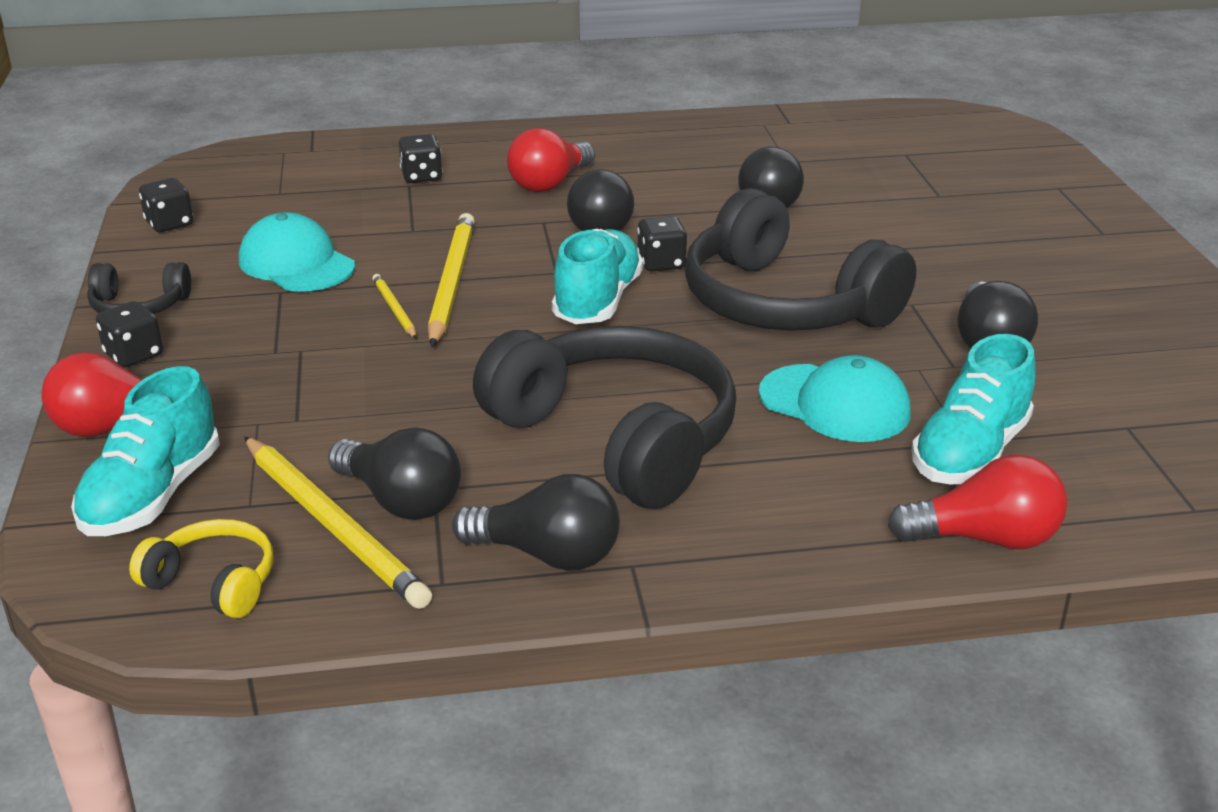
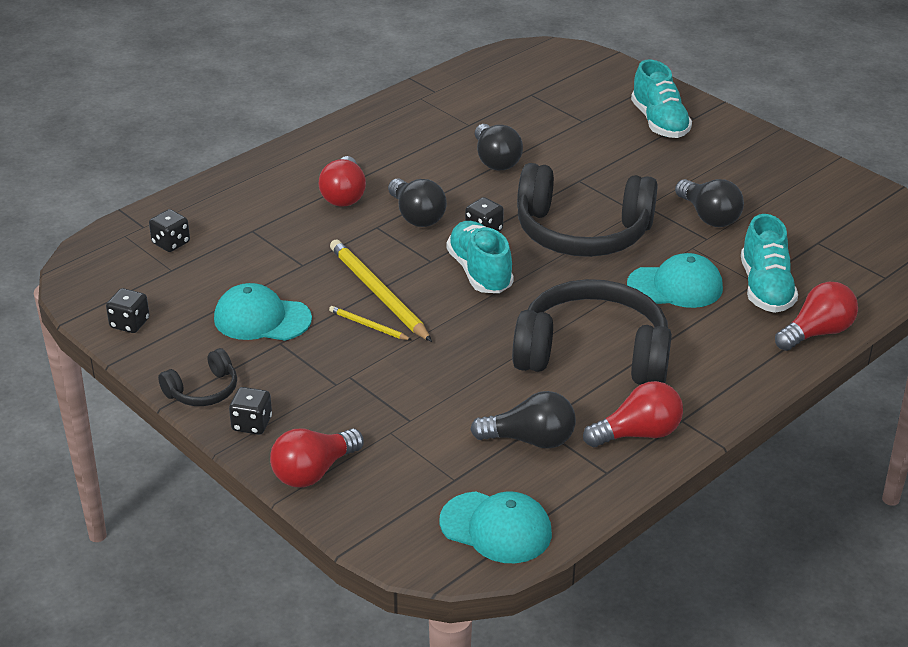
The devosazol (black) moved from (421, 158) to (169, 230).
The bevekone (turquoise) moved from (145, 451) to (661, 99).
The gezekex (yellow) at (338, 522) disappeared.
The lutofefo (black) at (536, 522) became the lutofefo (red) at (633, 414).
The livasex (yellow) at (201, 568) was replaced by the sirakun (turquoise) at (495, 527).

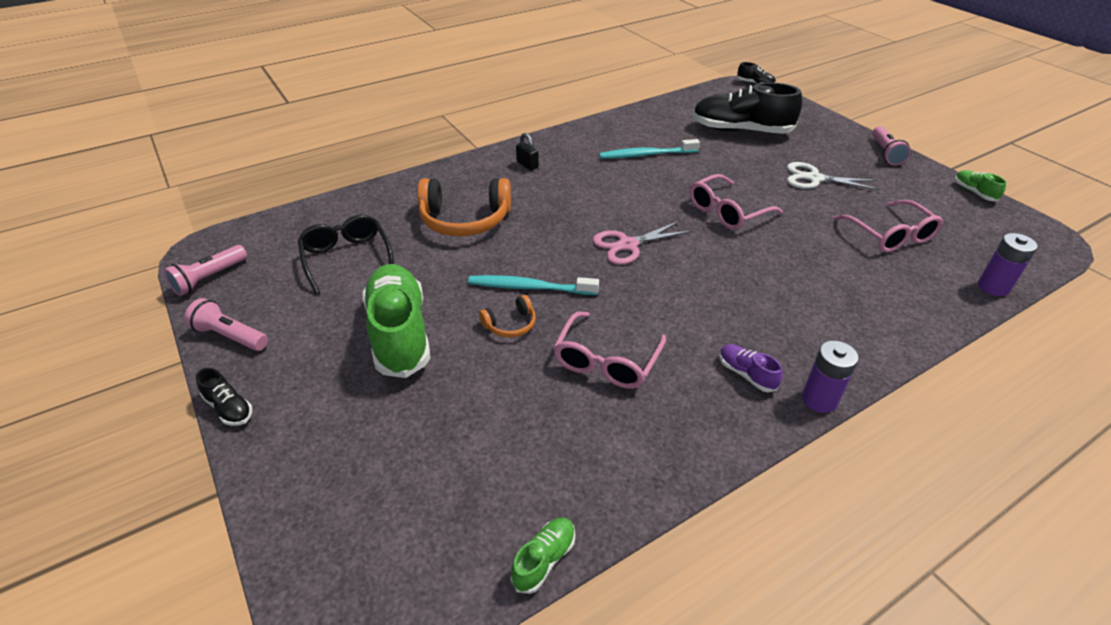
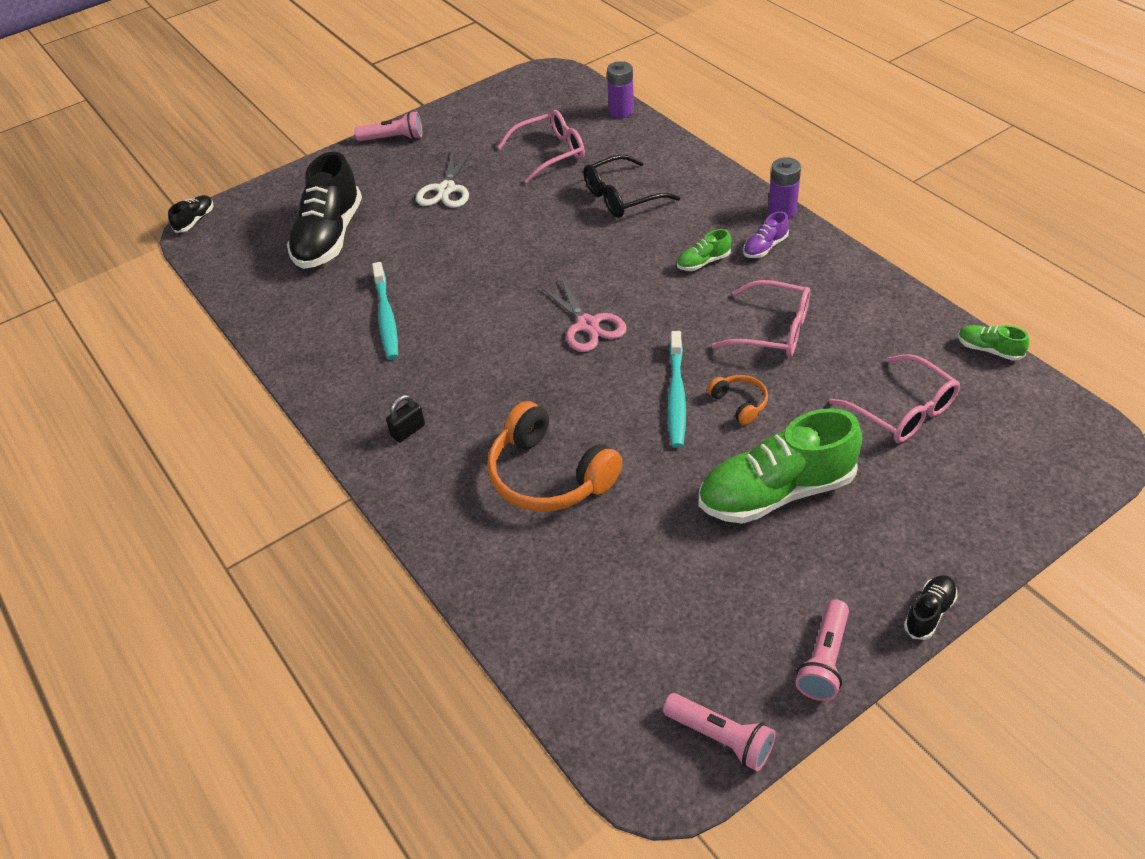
The bevekone (green) moved from (980, 185) to (704, 250).
The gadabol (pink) moved from (736, 202) to (894, 398).
The livasex (orange) at (464, 207) turned 135 degrees clockwise.
The gadabol (black) moved from (346, 254) to (631, 186).

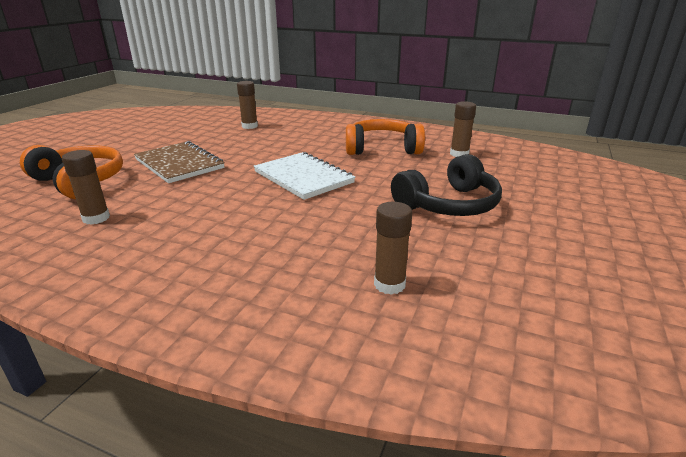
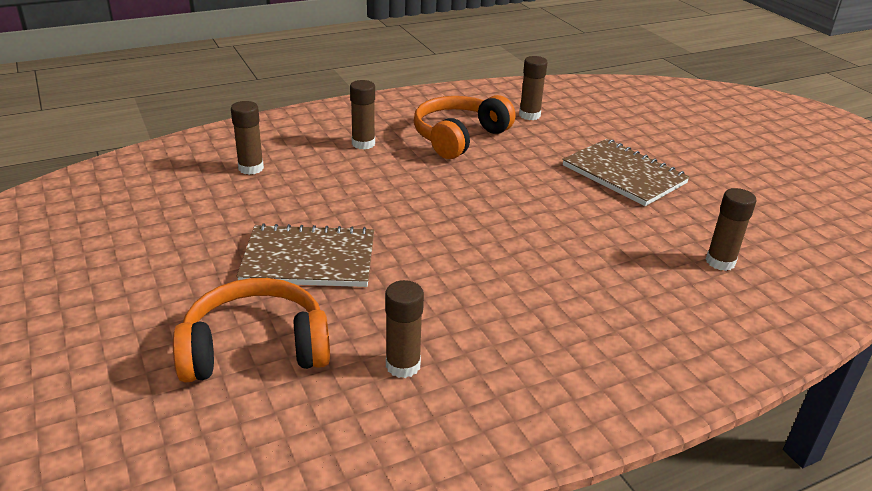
The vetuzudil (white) at (304, 176) disappeared.
The livasex (black) at (446, 185) was replaced by the vetuzudil (brown) at (626, 172).
The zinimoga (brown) at (362, 114) appeared.

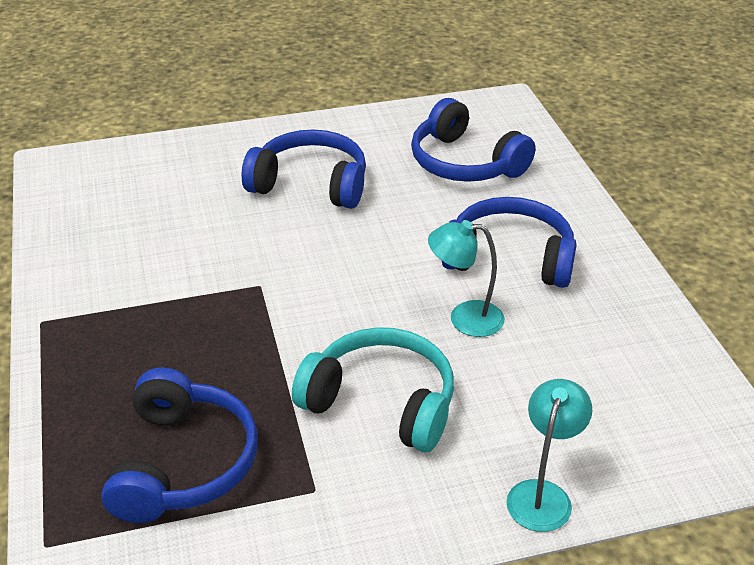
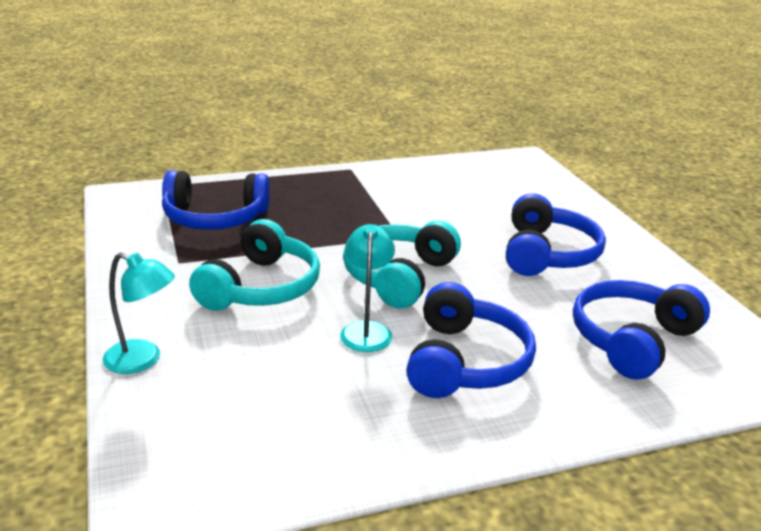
The livasex (turquoise) at (402, 264) appeared.

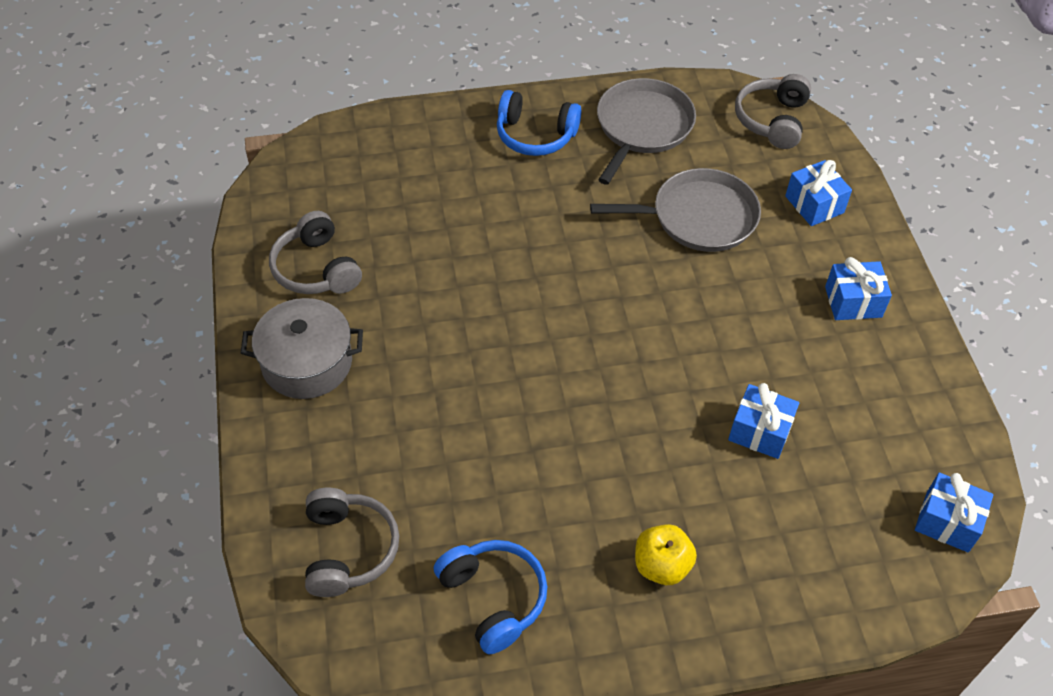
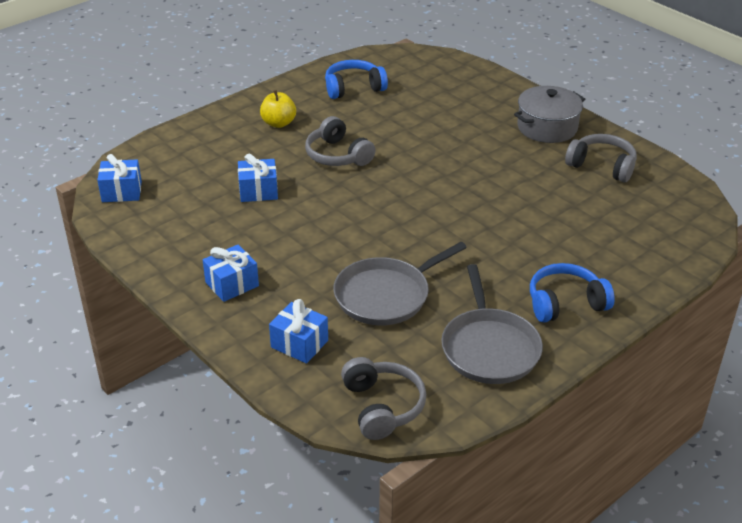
The livasex (grey) moved from (352, 542) to (340, 141).
The livasex (blue) at (490, 597) turned 135 degrees clockwise.

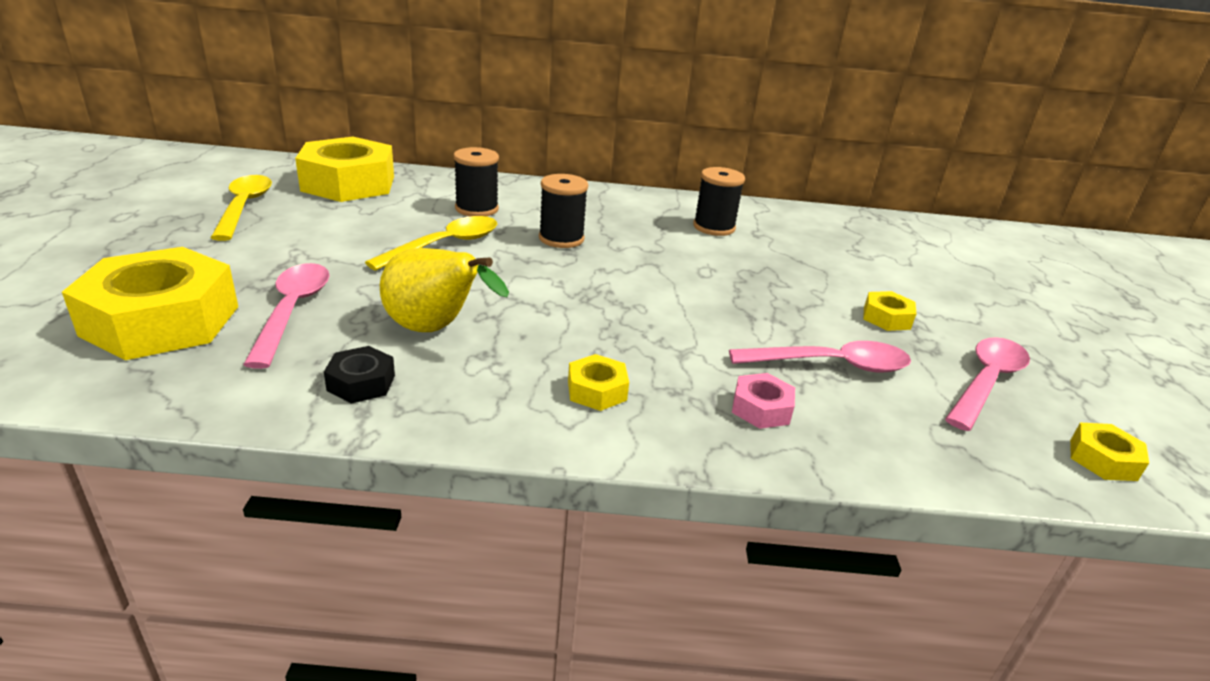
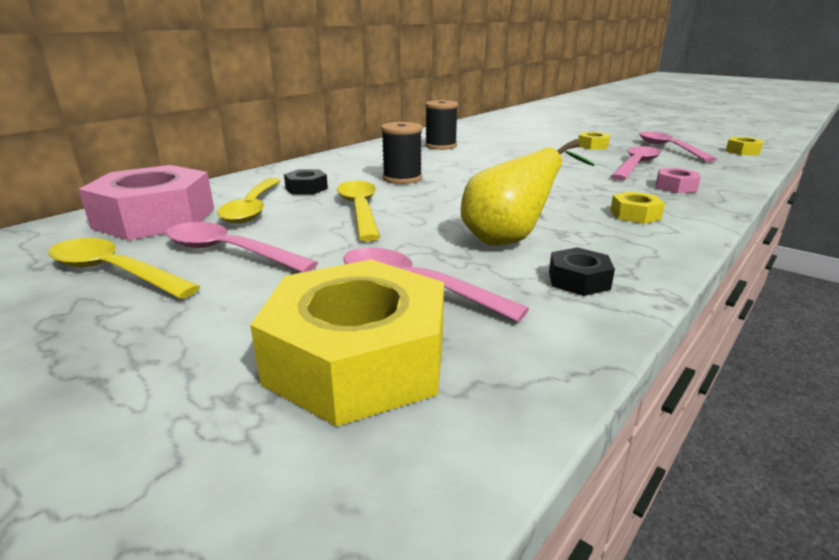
The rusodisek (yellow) at (344, 169) became the rusodisek (pink) at (146, 202).
The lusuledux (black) at (476, 181) was replaced by the rusodisek (black) at (306, 182).
The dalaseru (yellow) at (249, 201) appeared.
The dalaseru (pink) at (242, 247) appeared.

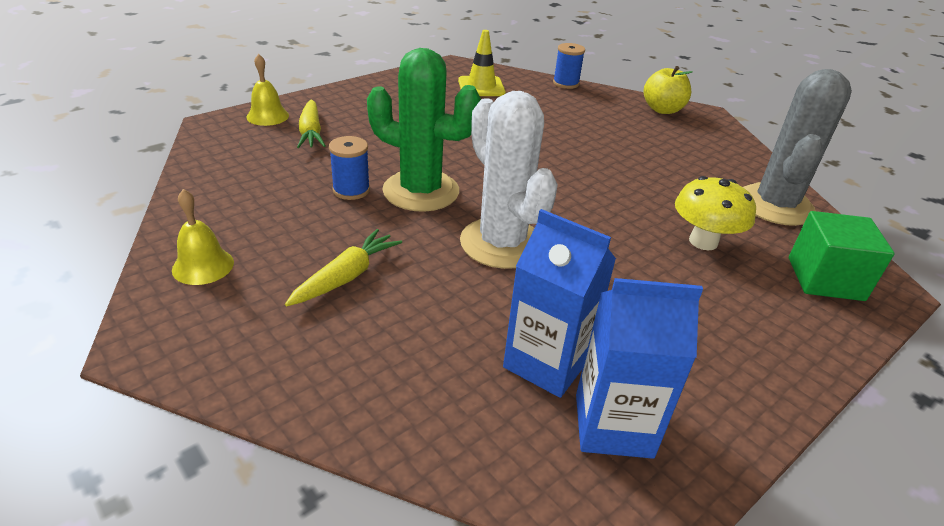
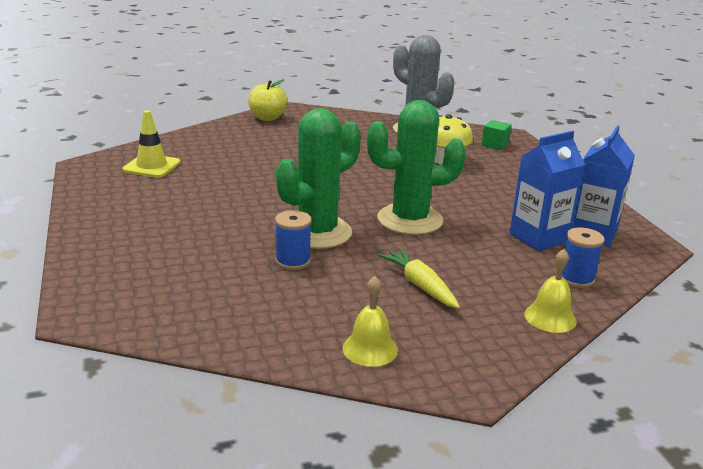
The lusuledux (blue) moved from (569, 66) to (583, 257).
The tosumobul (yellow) moved from (267, 90) to (550, 291).
The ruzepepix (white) at (509, 180) became the ruzepepix (green) at (416, 167).
The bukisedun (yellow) at (311, 124) disappeared.
The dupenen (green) at (842, 256) changed to 0.59 times the size.

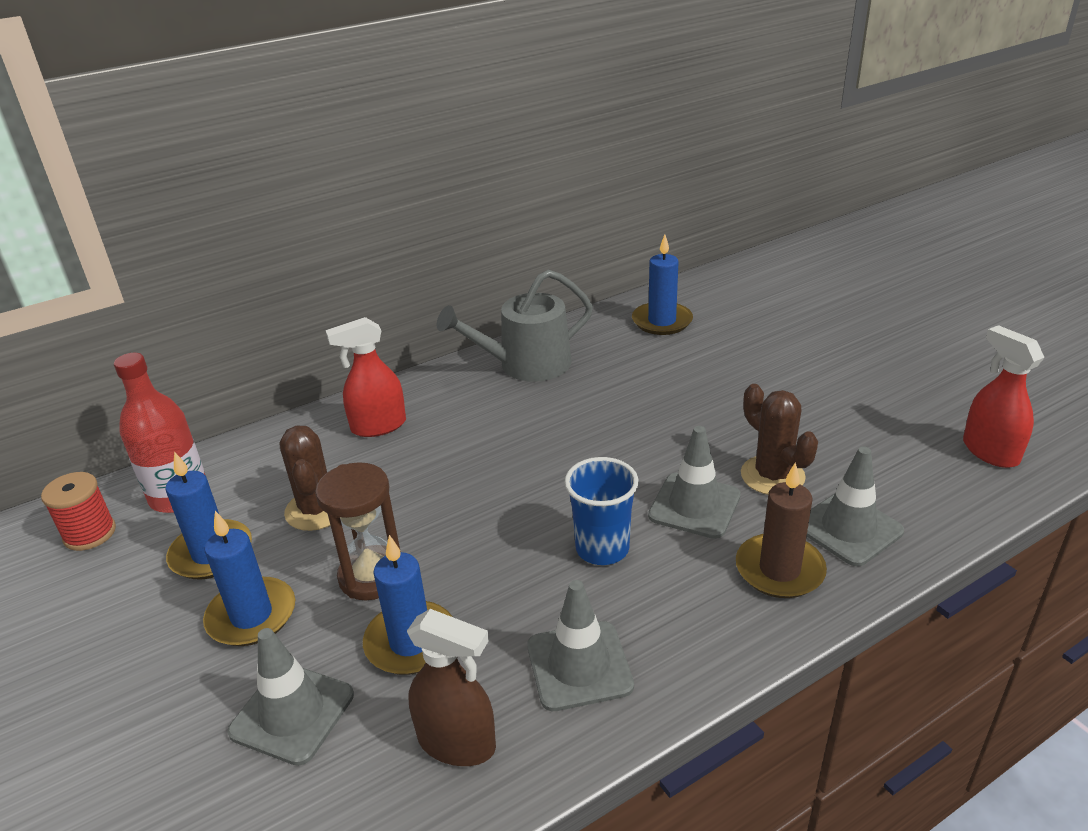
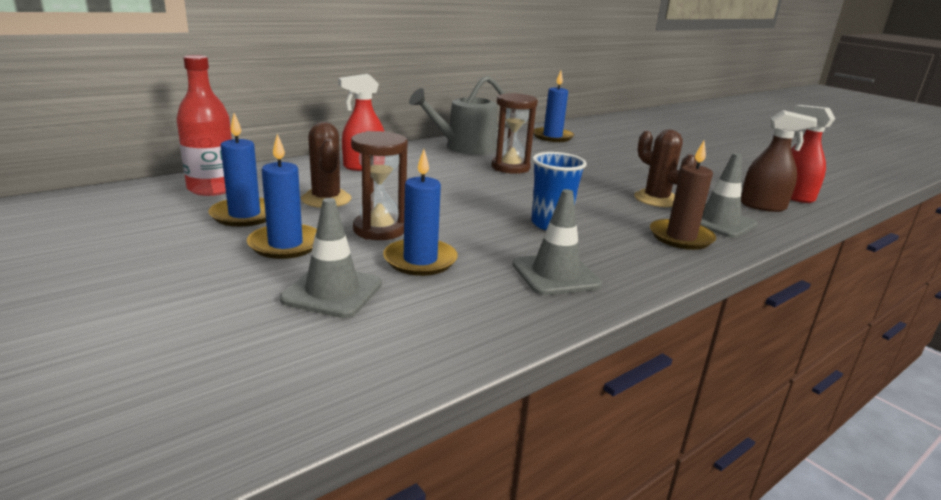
The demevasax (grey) at (694, 482) disappeared.
The lusuledux (red) at (78, 511) disappeared.
The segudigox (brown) moved from (451, 687) to (779, 161).
The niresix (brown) at (515, 133) appeared.

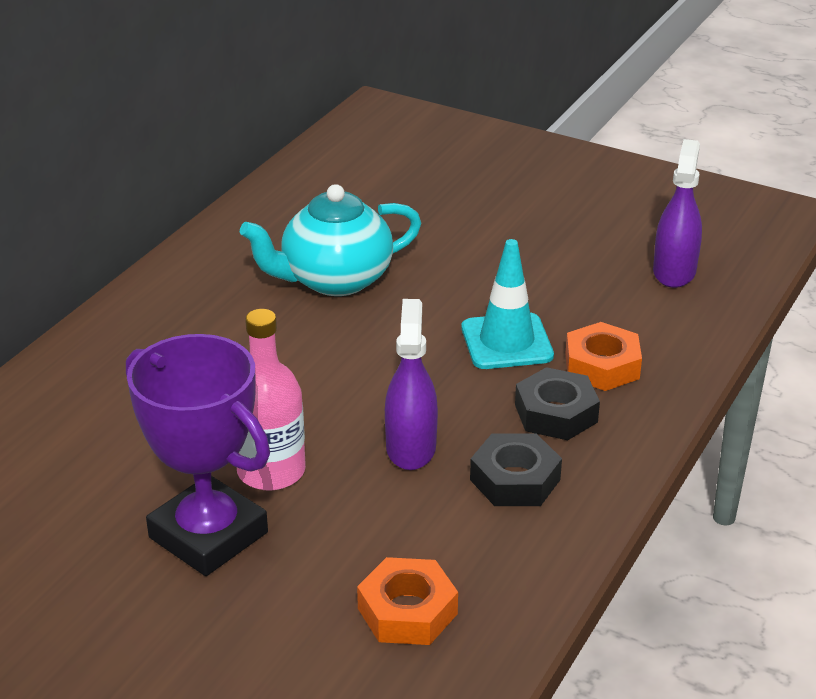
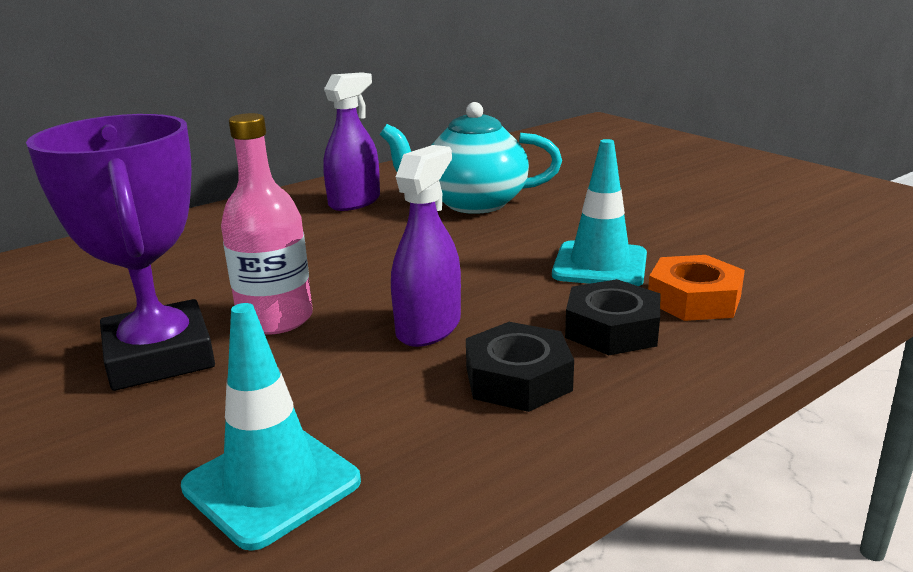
The segudigox (purple) moved from (677, 213) to (351, 141).
The rusodisek (orange) at (407, 601) was replaced by the demevasax (turquoise) at (271, 427).

